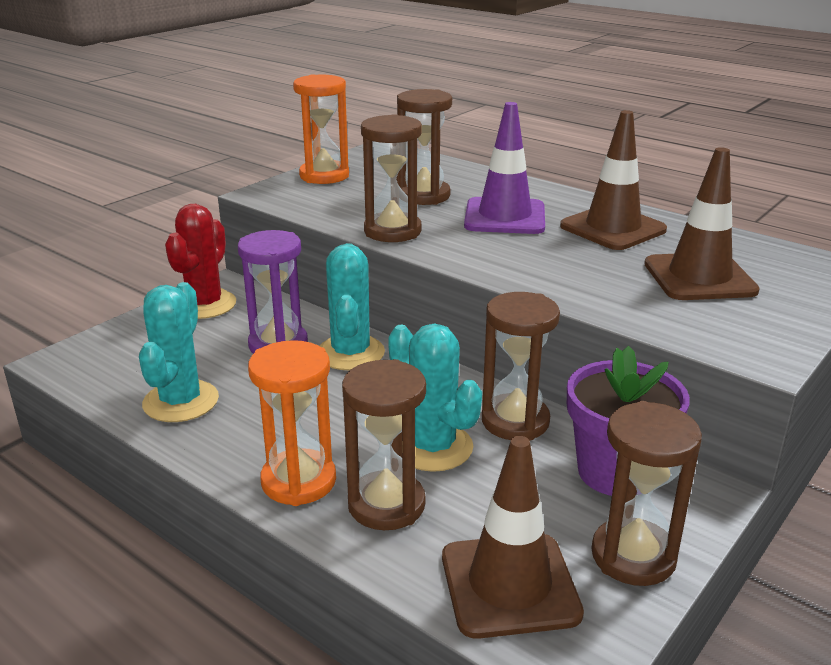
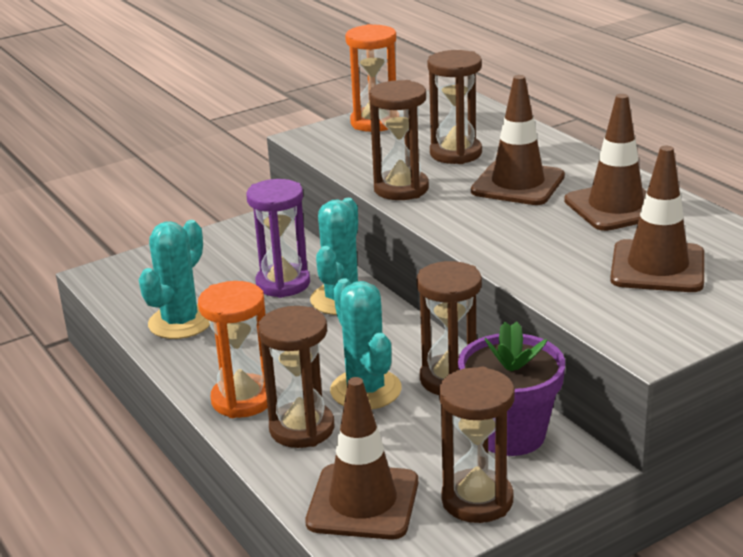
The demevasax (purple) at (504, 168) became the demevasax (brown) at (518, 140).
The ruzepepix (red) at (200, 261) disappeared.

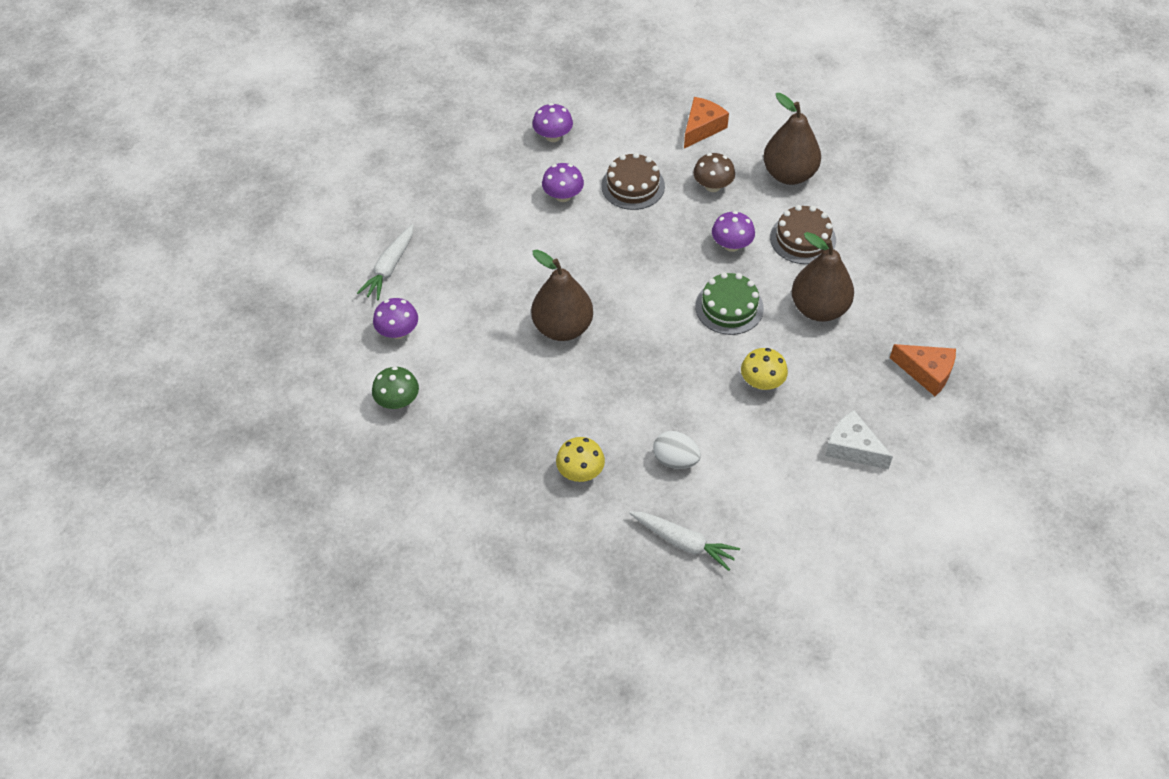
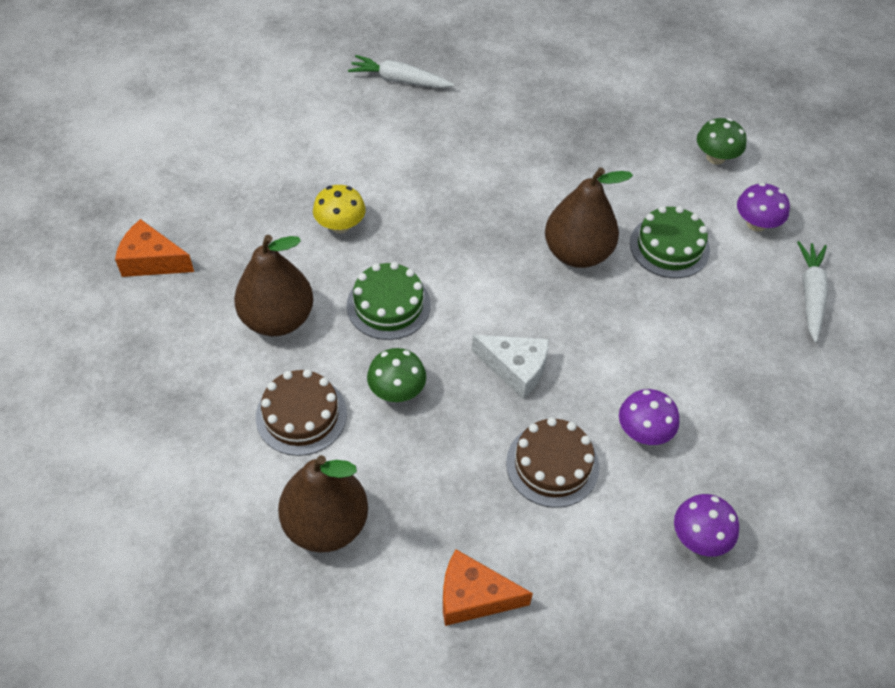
The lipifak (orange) at (706, 123) turned 75 degrees clockwise.
The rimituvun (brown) at (714, 172) disappeared.
The rimituvun (purple) at (733, 231) became the rimituvun (green) at (396, 375).
The lipifak (white) moved from (859, 439) to (510, 367).
The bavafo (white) at (677, 450) disappeared.
The rimituvun (yellow) at (580, 459) disappeared.
The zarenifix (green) at (670, 242) appeared.

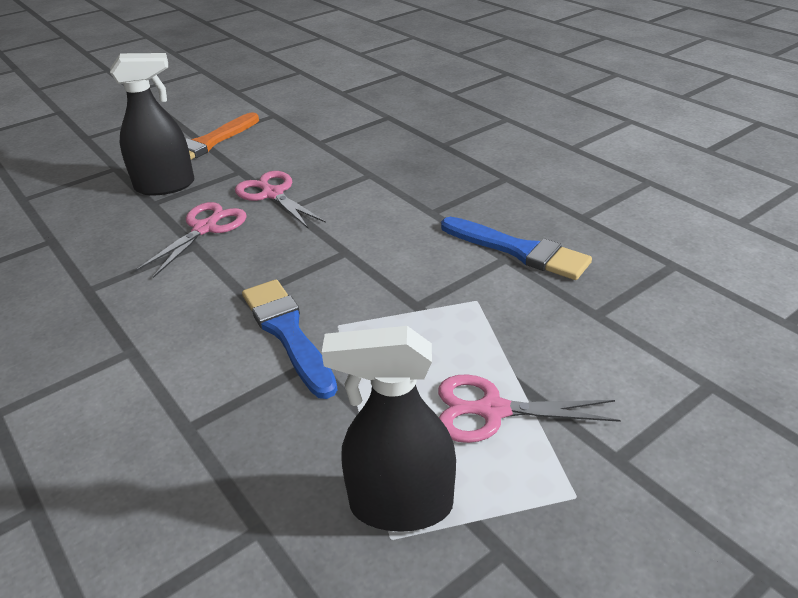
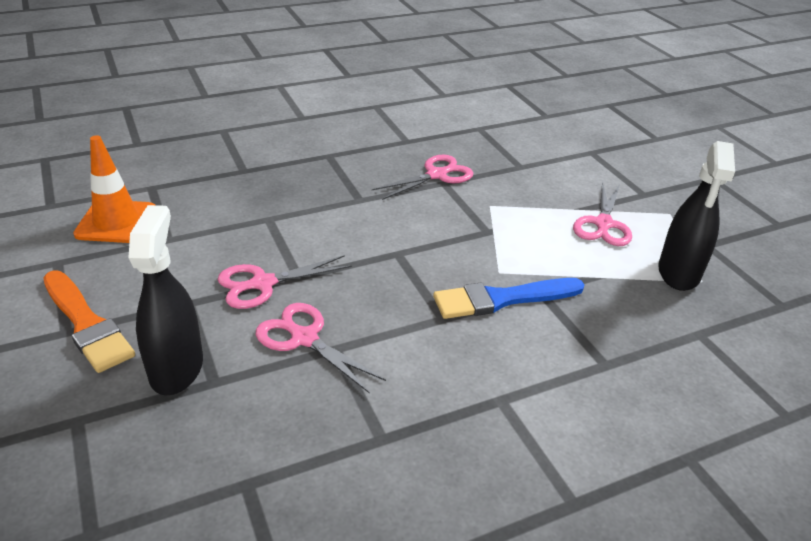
The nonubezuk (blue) at (516, 248) was replaced by the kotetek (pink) at (422, 177).
The demevasax (orange) at (114, 189) appeared.

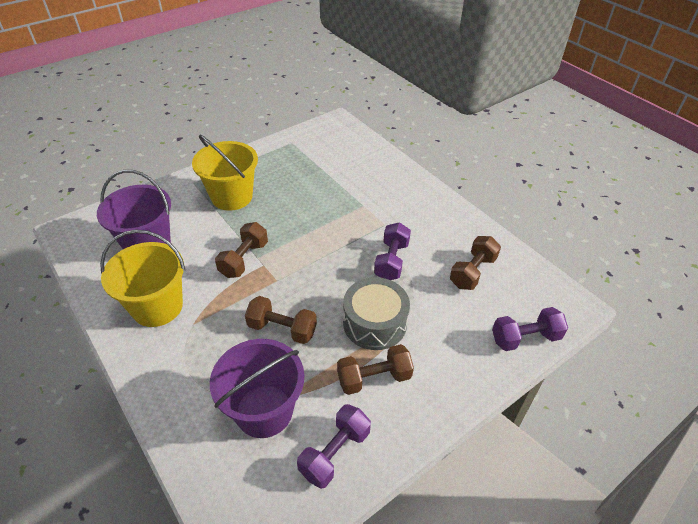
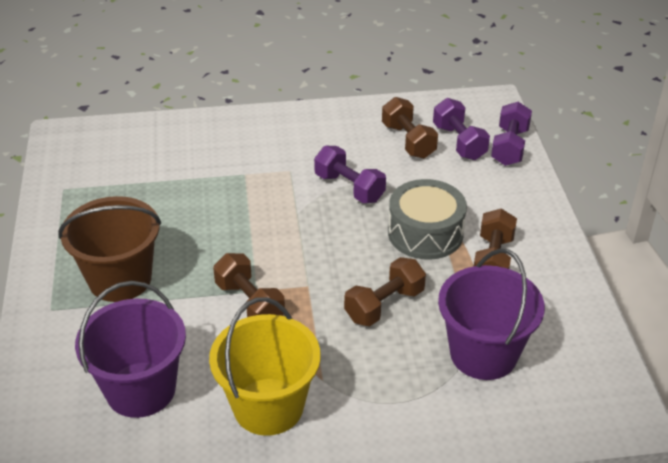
The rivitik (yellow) at (225, 173) became the rivitik (brown) at (109, 249).
The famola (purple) moved from (334, 446) to (461, 129).

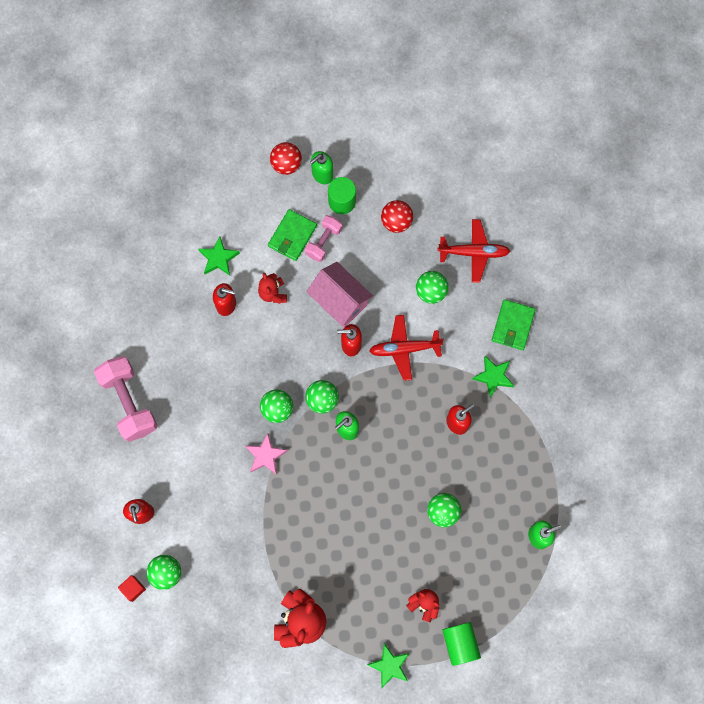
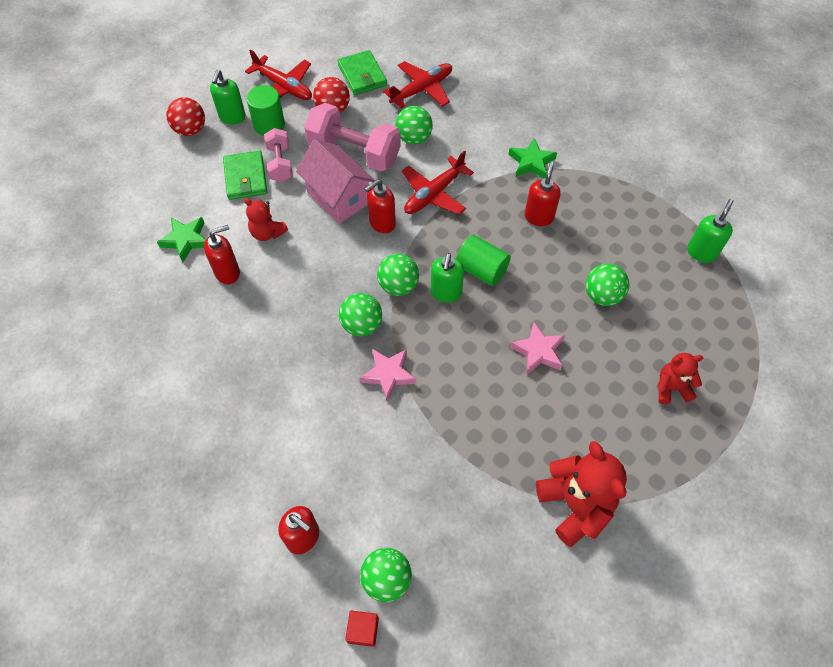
The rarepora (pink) at (339, 295) turned 45 degrees clockwise.
The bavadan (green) moved from (514, 324) to (362, 72).
The famola (pink) moved from (125, 399) to (352, 137).
The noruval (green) moved from (461, 644) to (483, 260).
The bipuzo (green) at (388, 665) disappeared.
The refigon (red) at (278, 74) appeared.
The bipuzo (pink) at (537, 348) appeared.

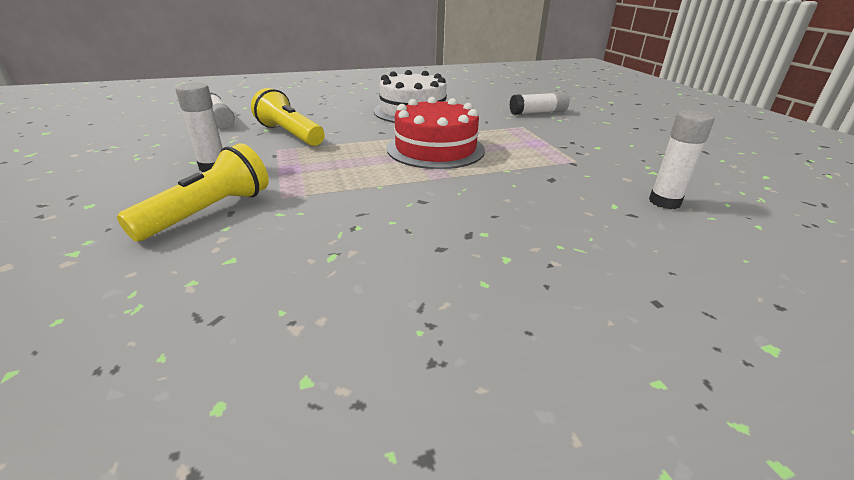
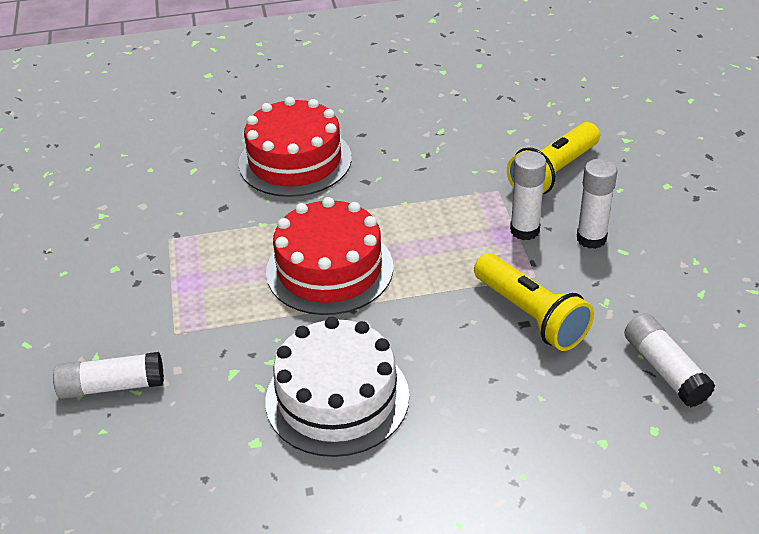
The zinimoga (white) moved from (682, 159) to (528, 195).
The zarenifix (red) at (295, 147) appeared.

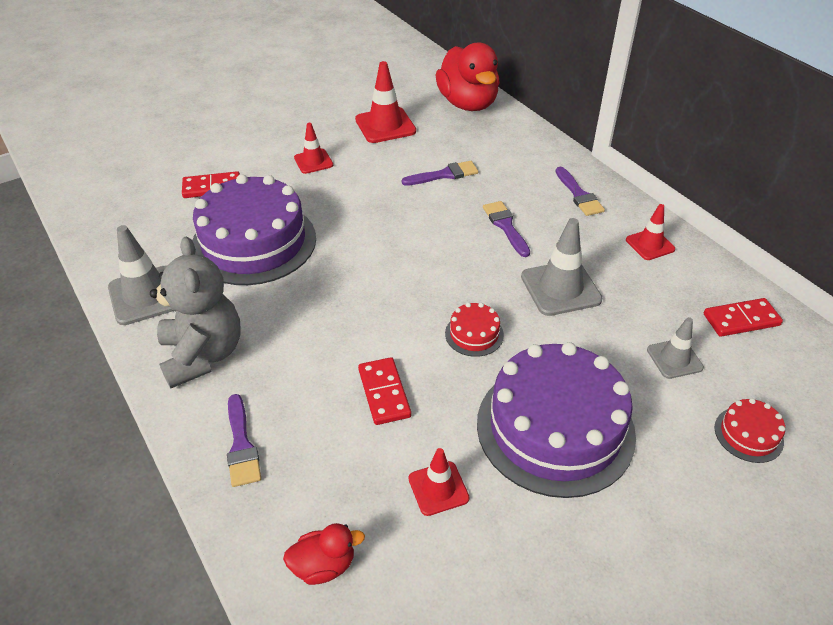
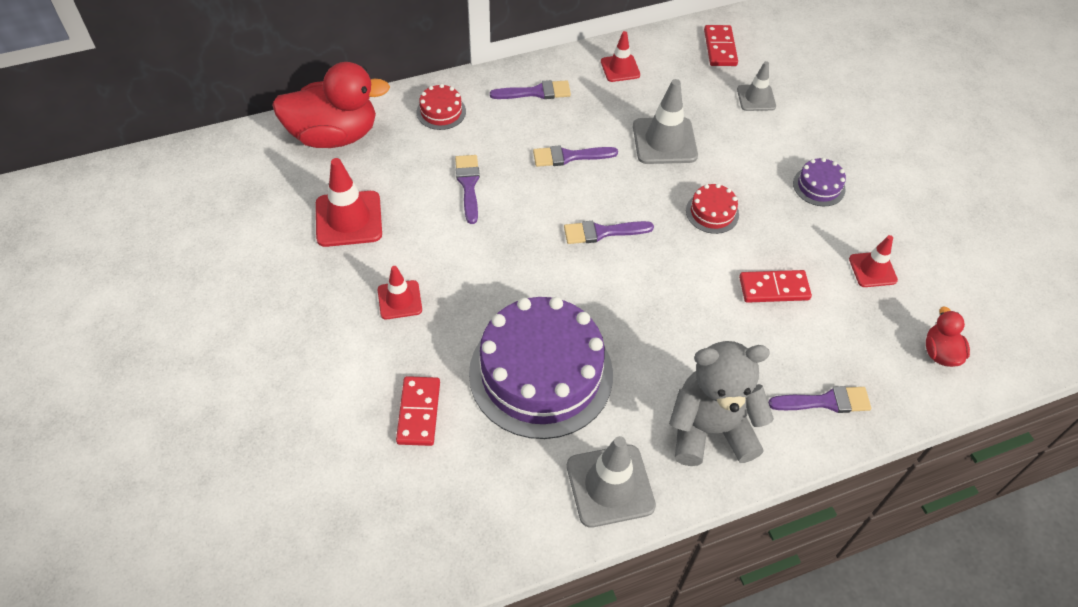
The zarenifix (purple) at (556, 420) changed to 0.42 times the size.
The zarenifix (red) moved from (750, 430) to (441, 107).
The nonubezuk (purple) at (609, 232) appeared.

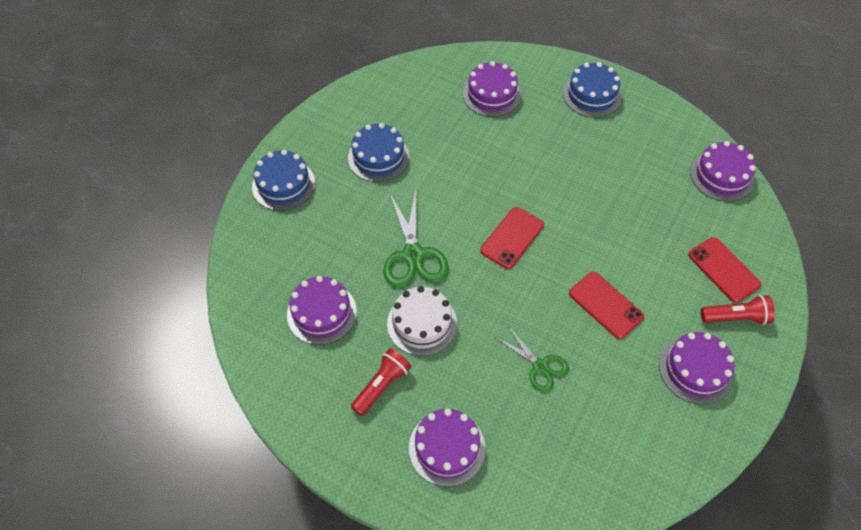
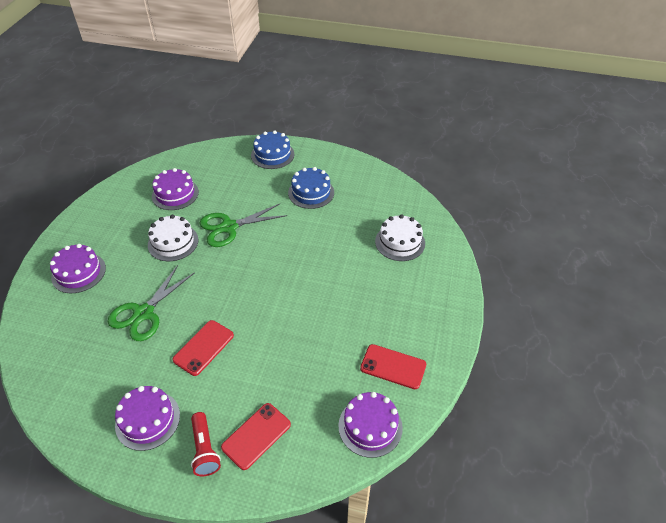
The zarenifix (purple) at (492, 89) became the zarenifix (white) at (400, 237).
The zarenifix (blue) at (592, 89) disappeared.
The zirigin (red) moved from (512, 238) to (393, 366).
The kotetek (green) at (532, 359) changed to 1.61 times the size.
The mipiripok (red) at (381, 382) disappeared.

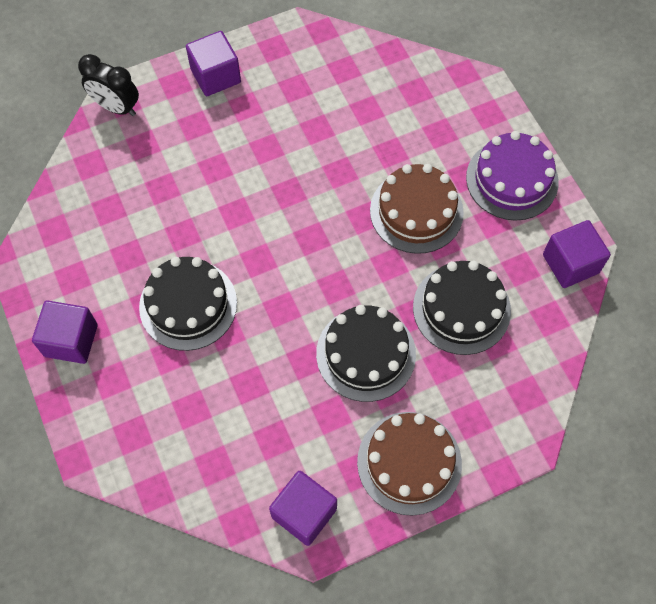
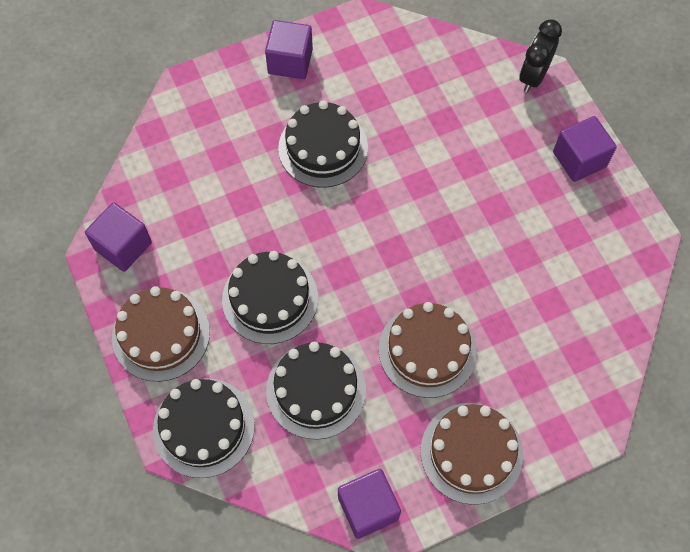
The zarenifix (purple) at (512, 176) became the zarenifix (brown) at (471, 454).
The zarenifix (black) at (204, 428) appeared.

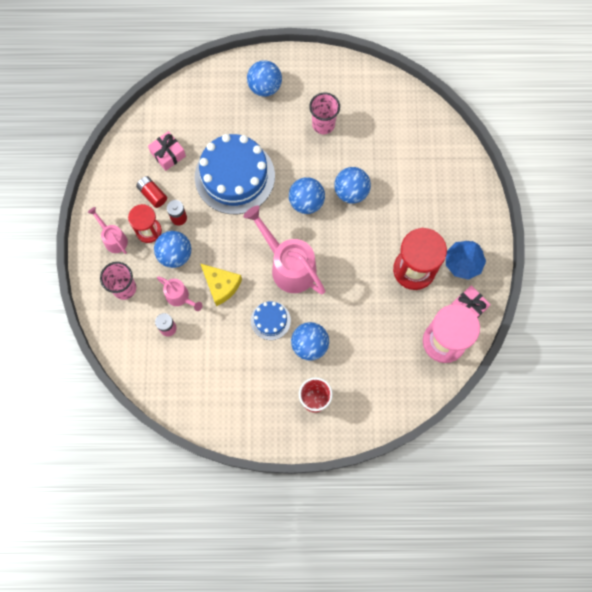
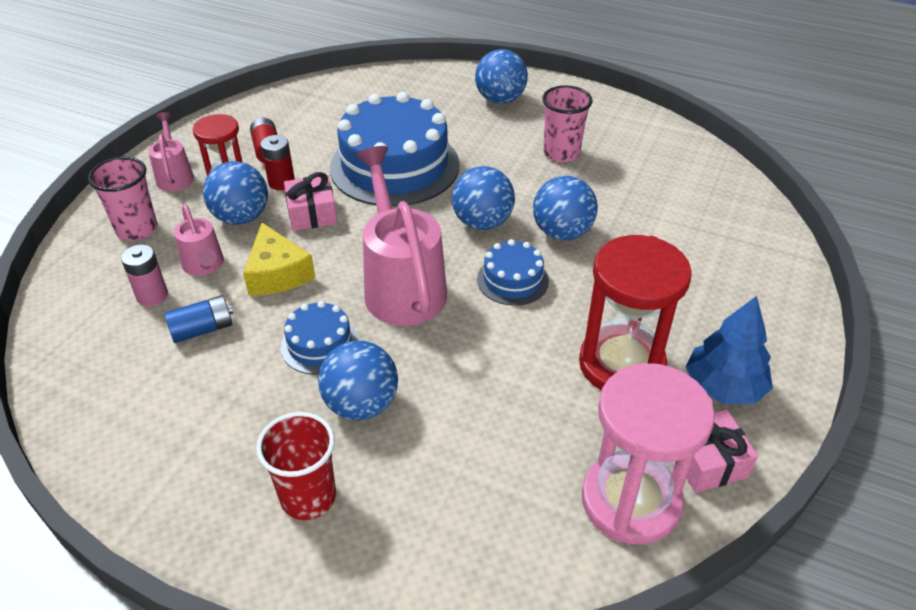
The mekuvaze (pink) moved from (167, 151) to (310, 201).
The zarenifix (blue) at (513, 272) appeared.
The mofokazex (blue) at (198, 319) appeared.

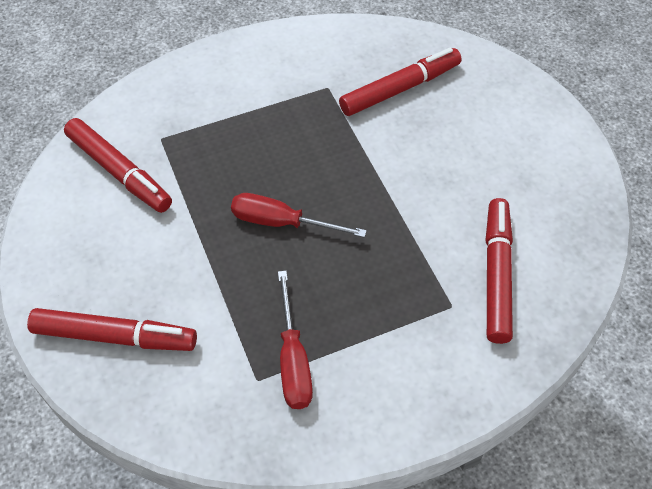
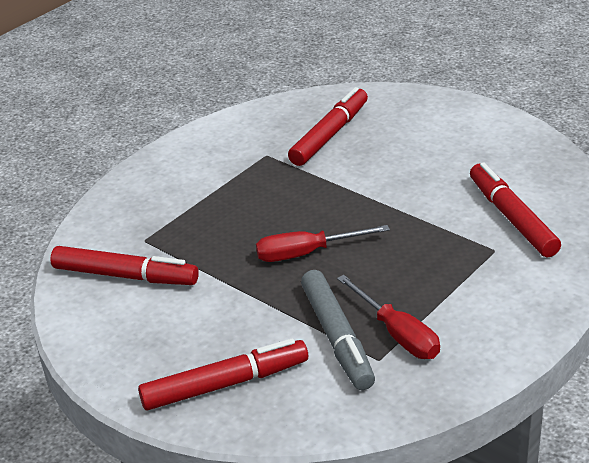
The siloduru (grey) at (338, 330) appeared.

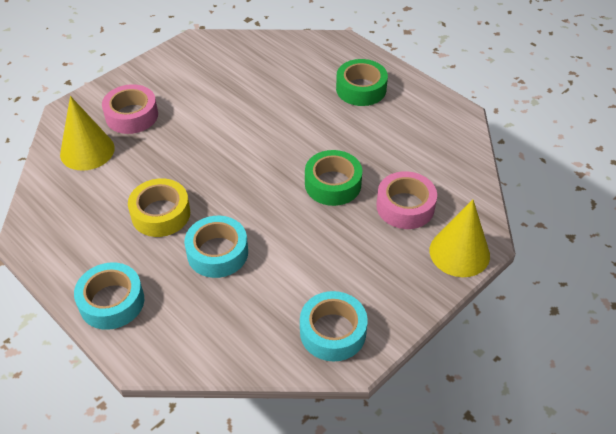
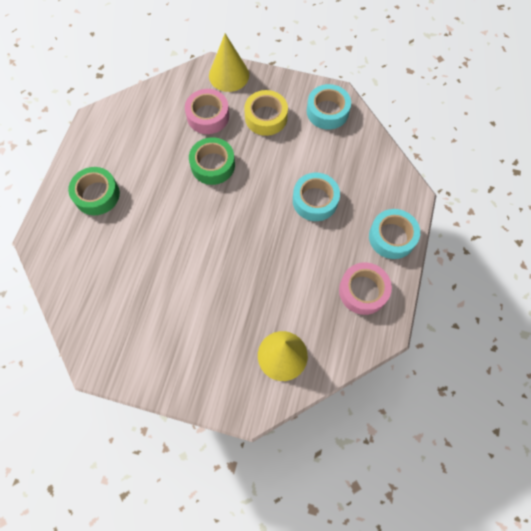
The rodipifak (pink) moved from (130, 109) to (365, 288).
The rodipifak (yellow) moved from (159, 207) to (266, 113).

